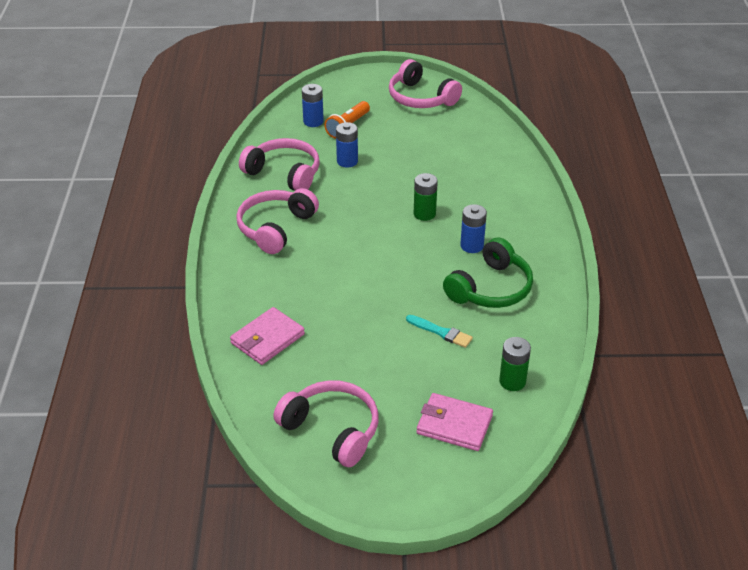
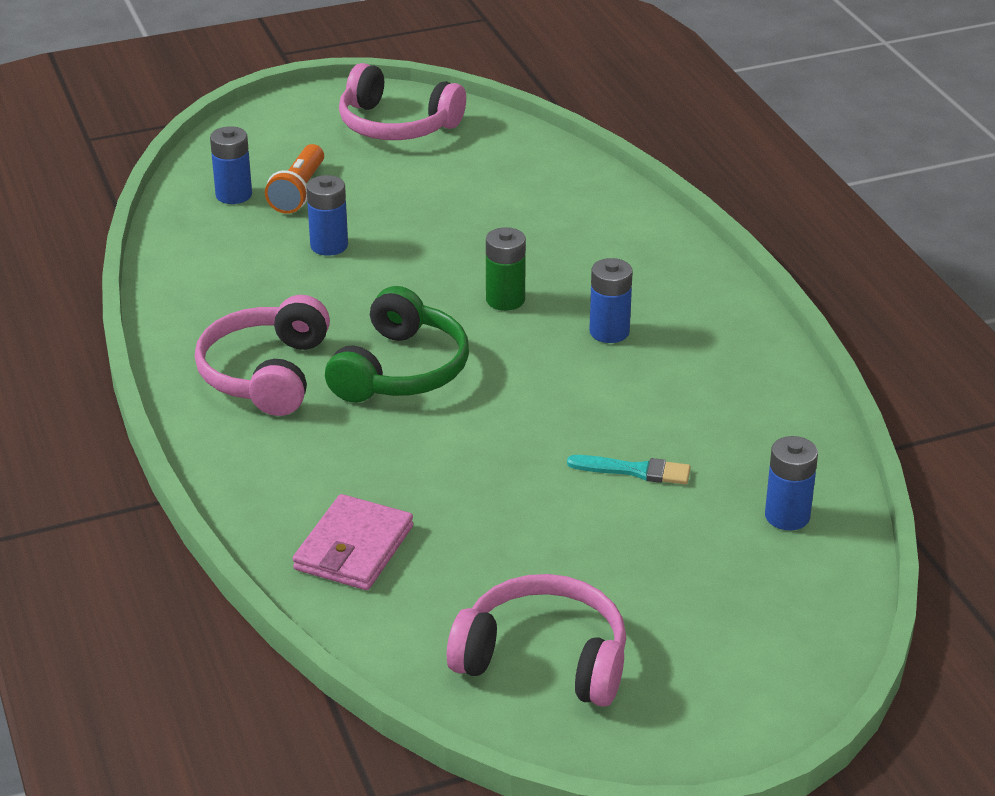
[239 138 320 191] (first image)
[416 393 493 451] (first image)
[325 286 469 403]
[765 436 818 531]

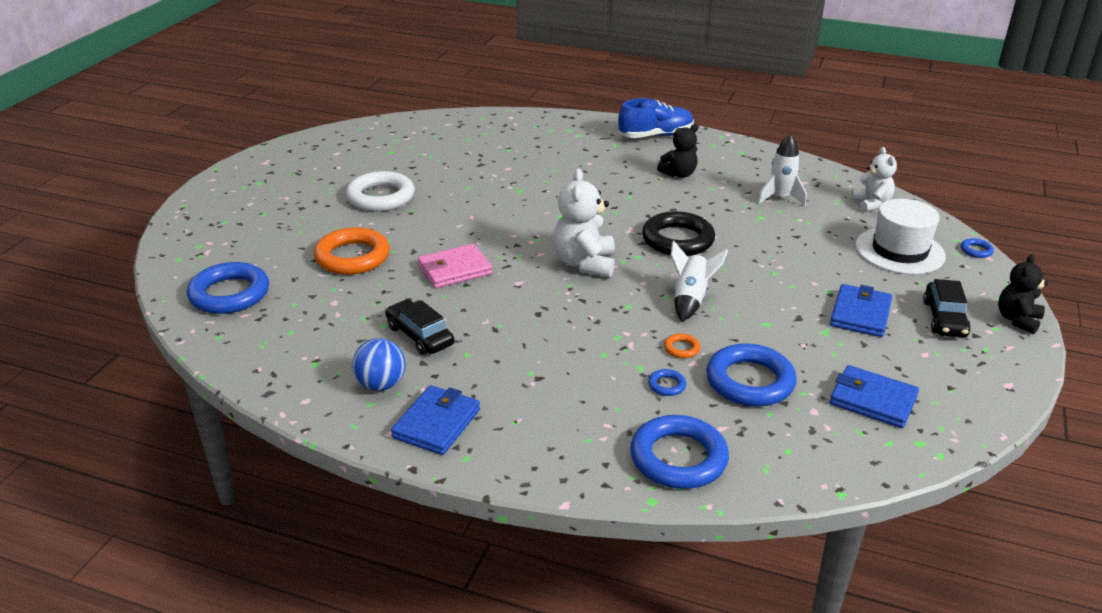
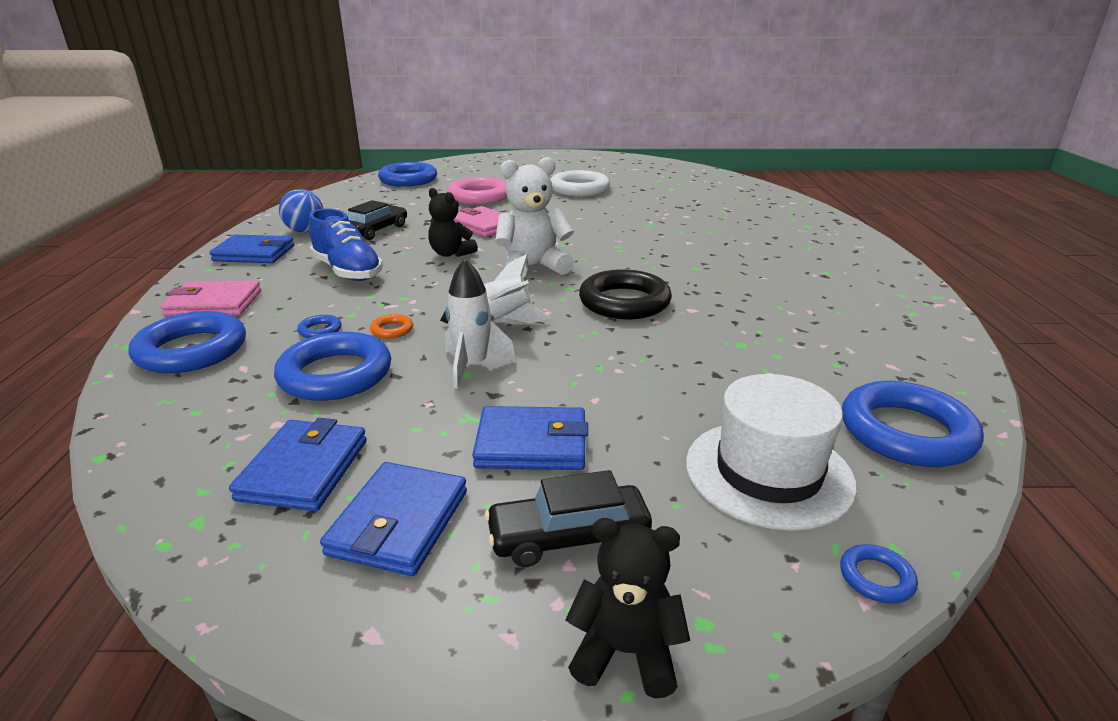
[161 280 261 316]
[320 462 467 576]
[309 208 383 281]
[428 188 478 257]
[445 259 516 389]
[842 381 984 467]
[447 177 507 205]

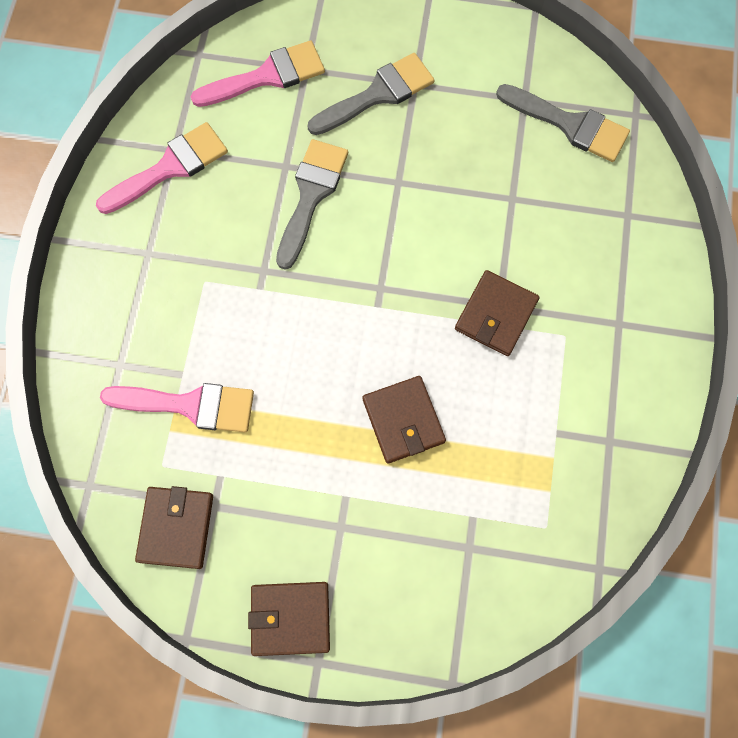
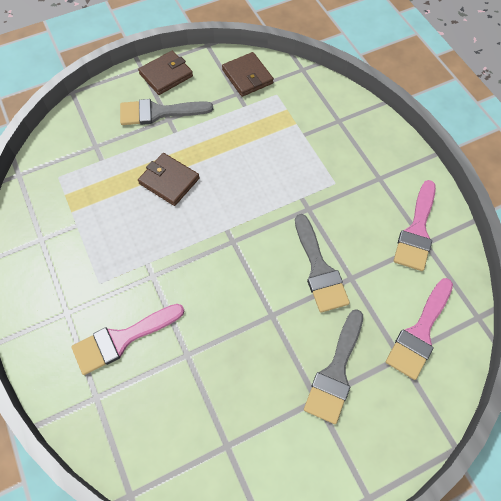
[455 270 539 356] (first image)
[71 304 184 375]
[120 99 213 125]

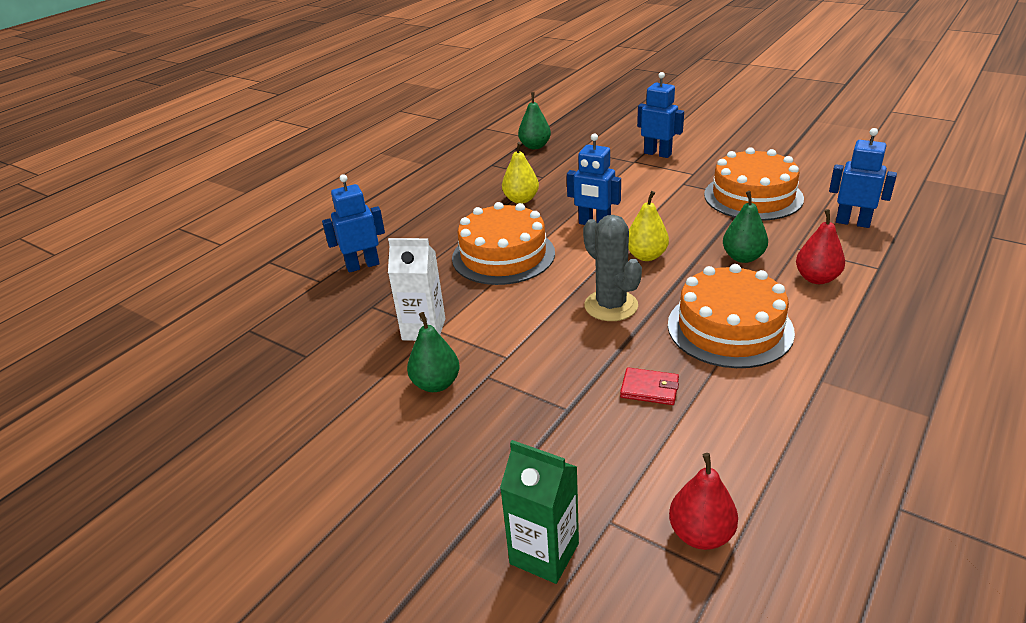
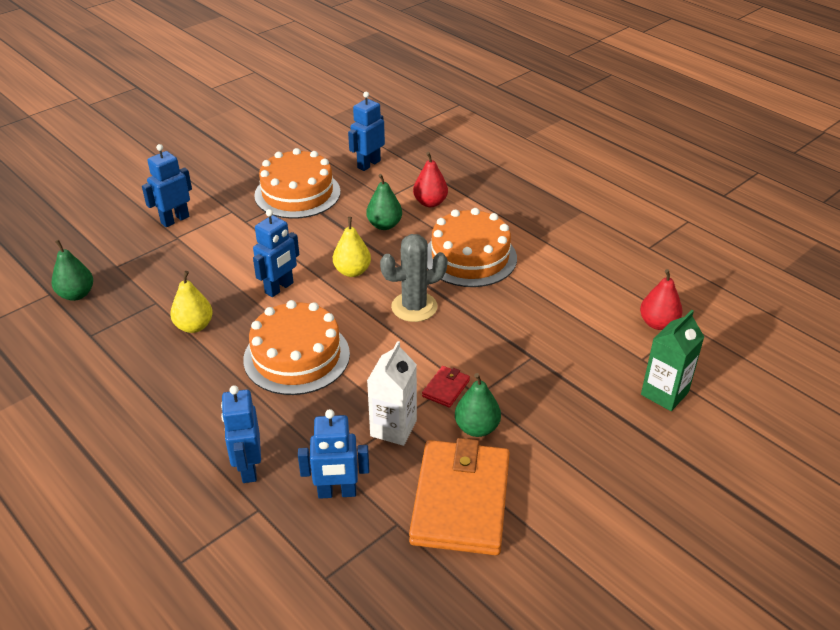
[298 409 369 499]
[409 438 510 555]
[422 366 470 408]

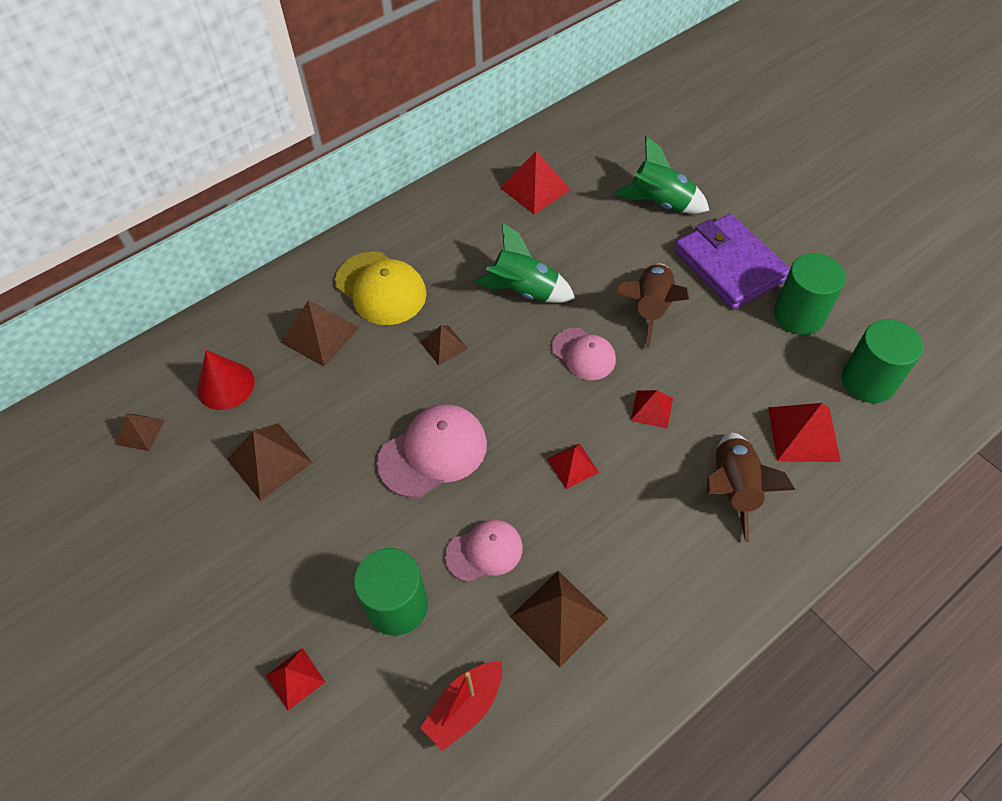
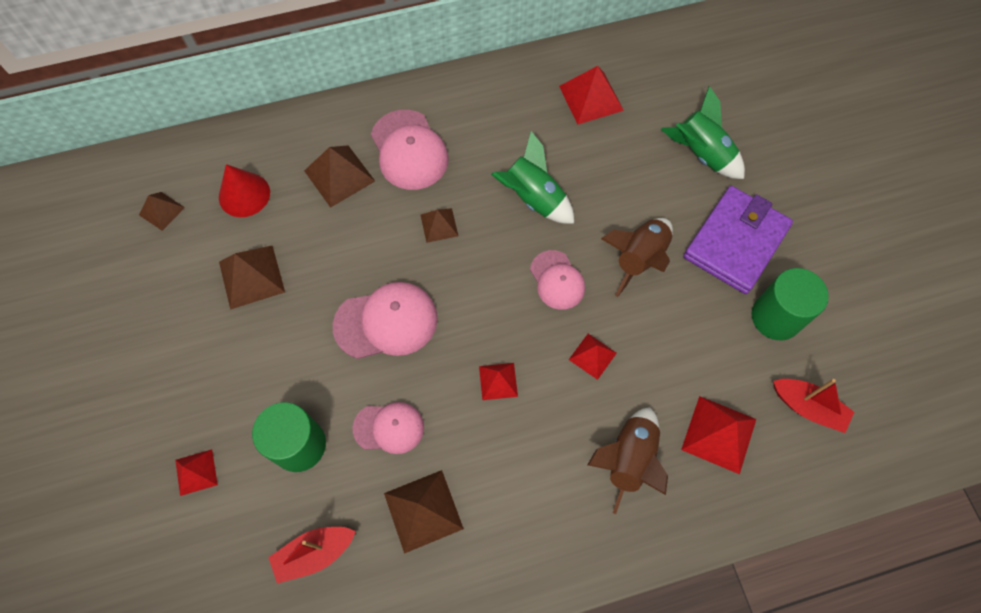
[773 379 854 433]
[371 110 448 190]
[683 186 793 294]

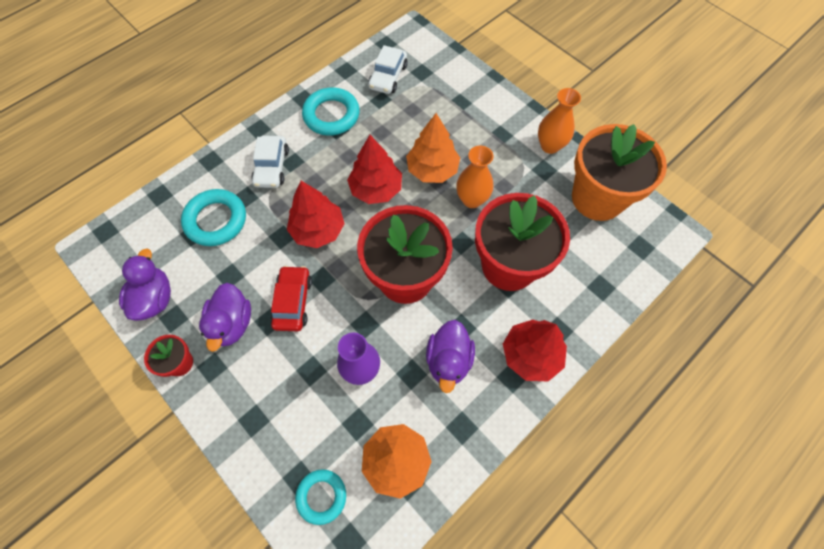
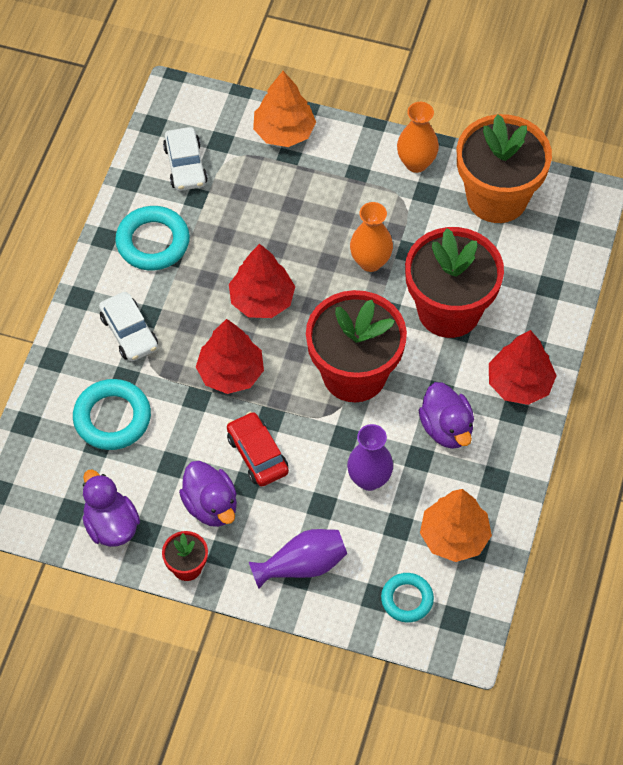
[249 529 347 589]
[253 71 316 147]

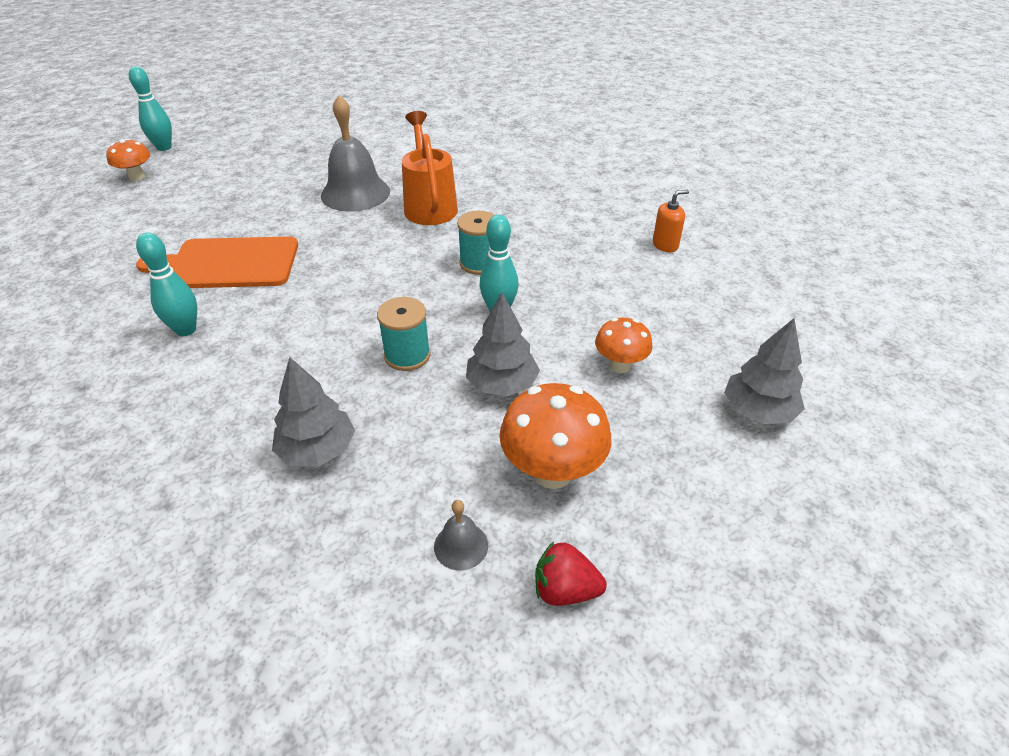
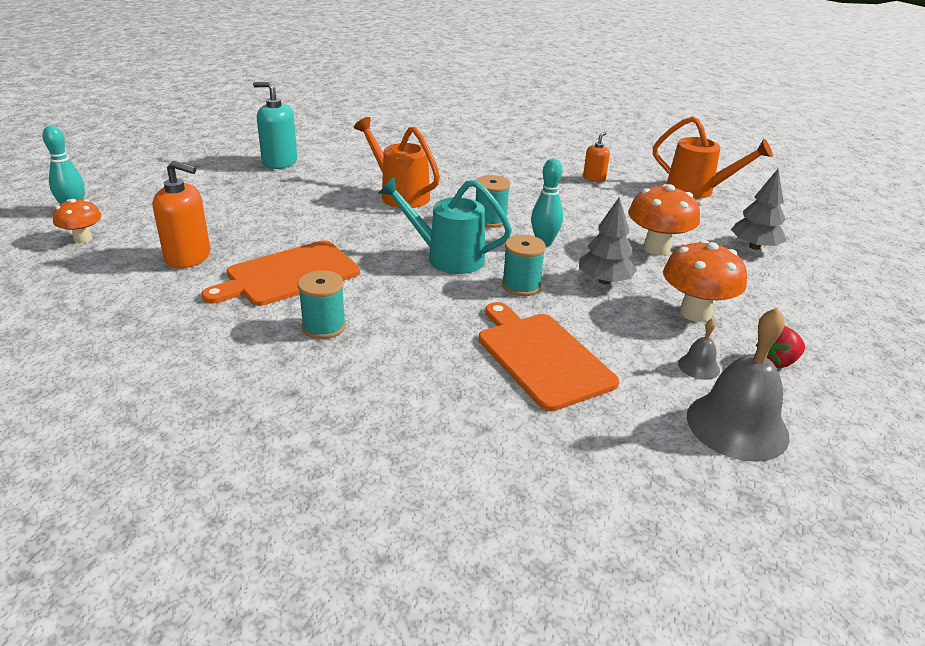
[153 161 210 268]
[253 81 297 169]
[378 177 512 274]
[653 116 773 199]
[687 308 790 462]
[298 271 346 339]
[478 302 619 411]
[628 184 700 256]

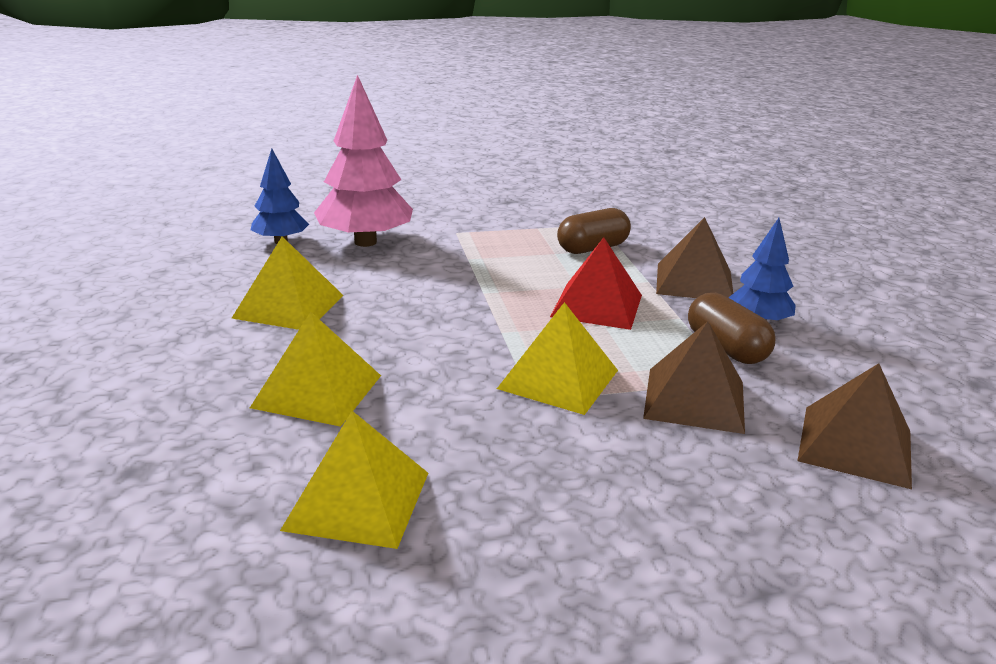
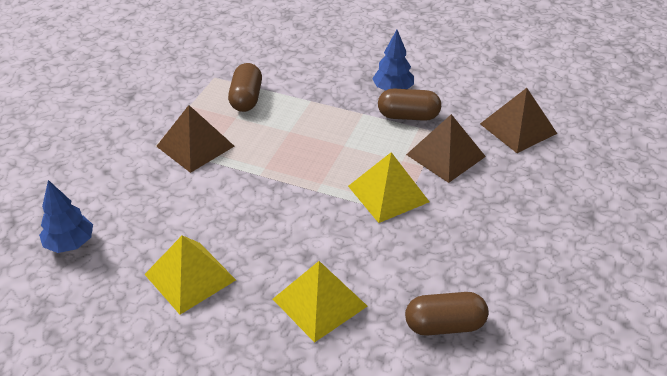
[314 75 413 247] (first image)
[550 237 642 330] (first image)
[156 105 234 173]
[405 292 489 336]

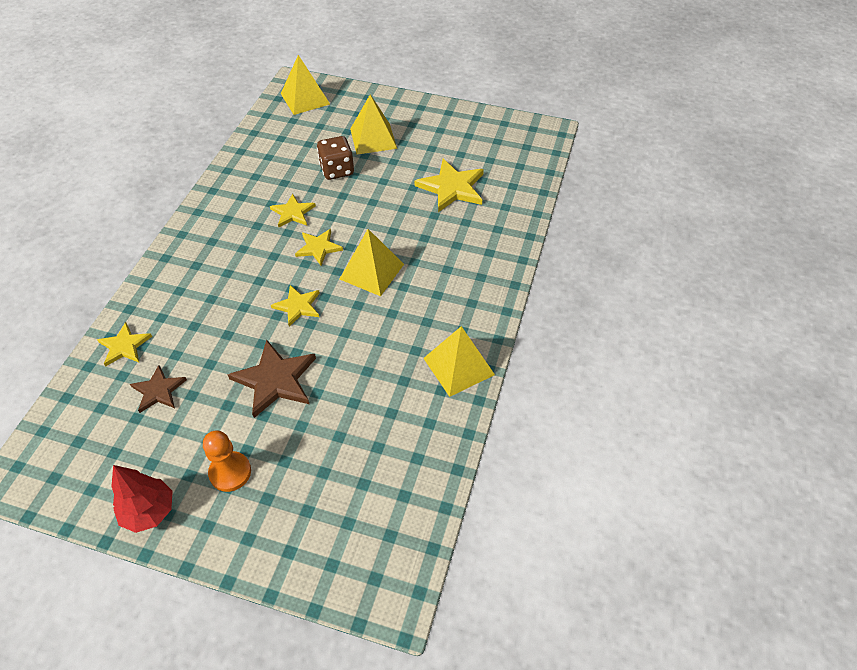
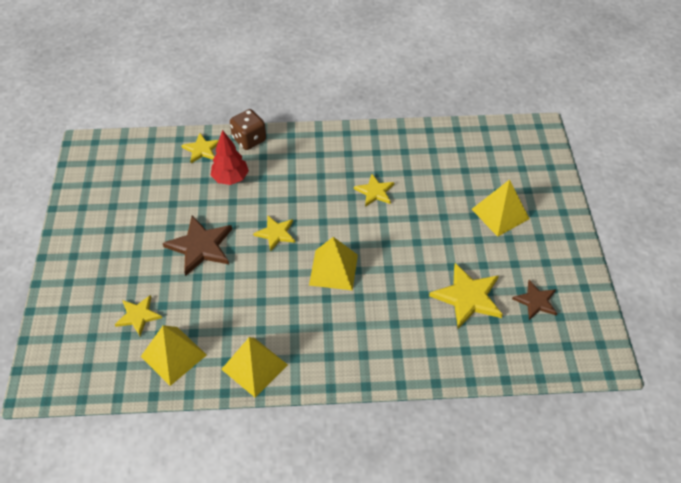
[203 430 251 492] (first image)
[211 130 249 185]
[512 280 557 320]
[141 325 207 386]
[114 295 162 336]
[230 109 266 150]

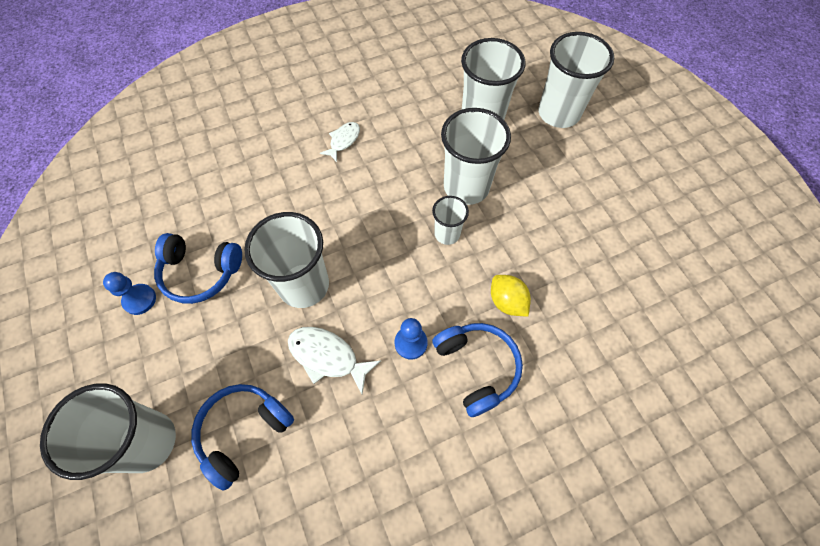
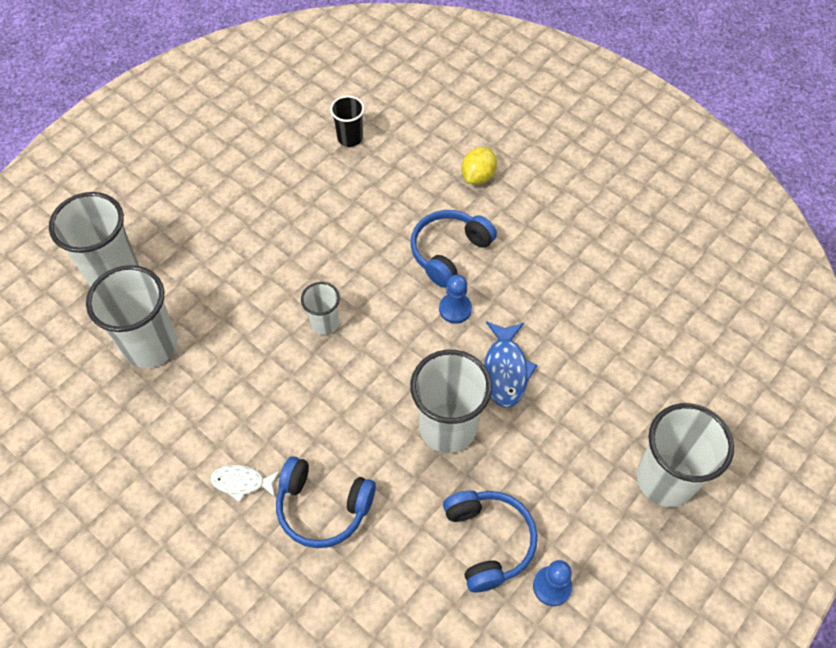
[441 108 511 205] (first image)
[330 96 365 147]
[276 456 376 548]
[462 147 497 185]
[484 322 537 408]

